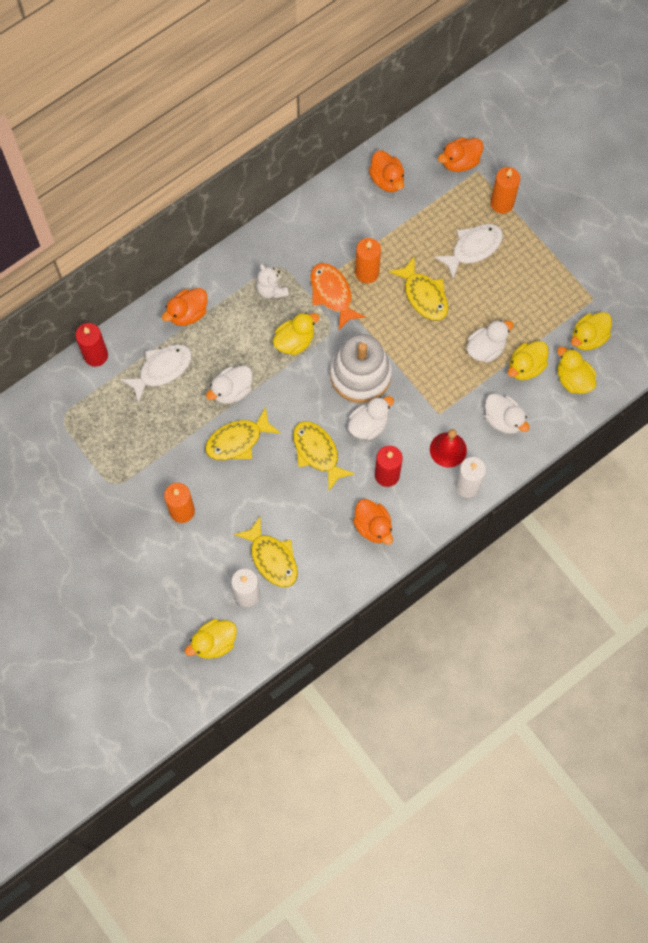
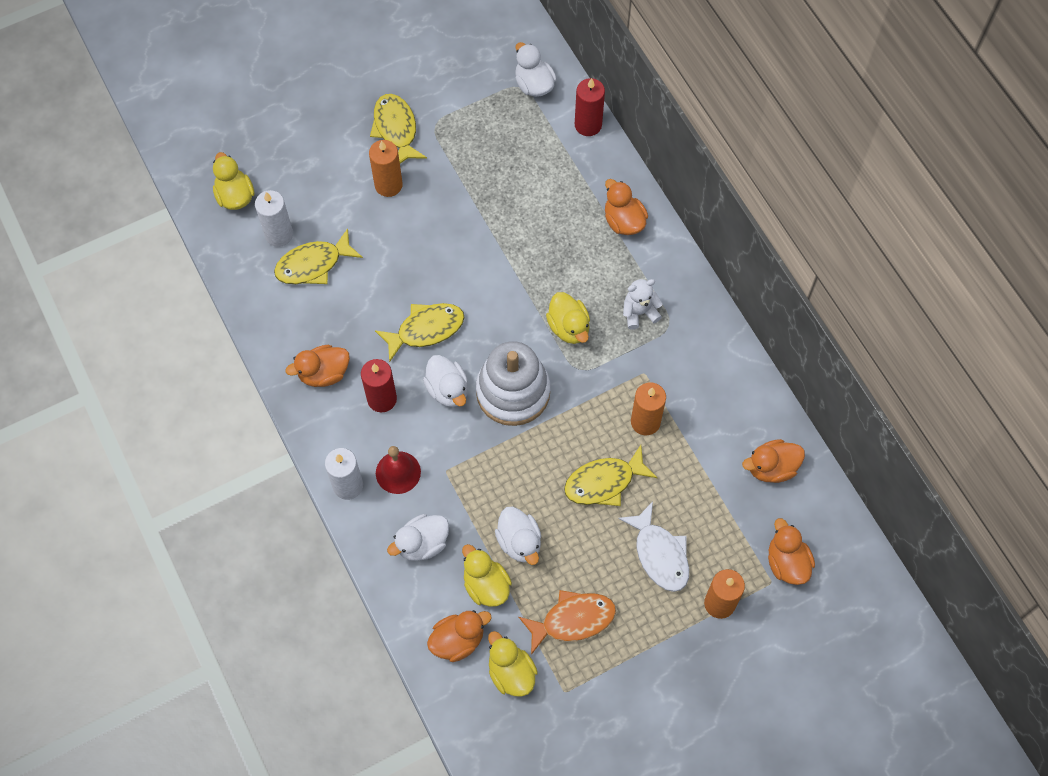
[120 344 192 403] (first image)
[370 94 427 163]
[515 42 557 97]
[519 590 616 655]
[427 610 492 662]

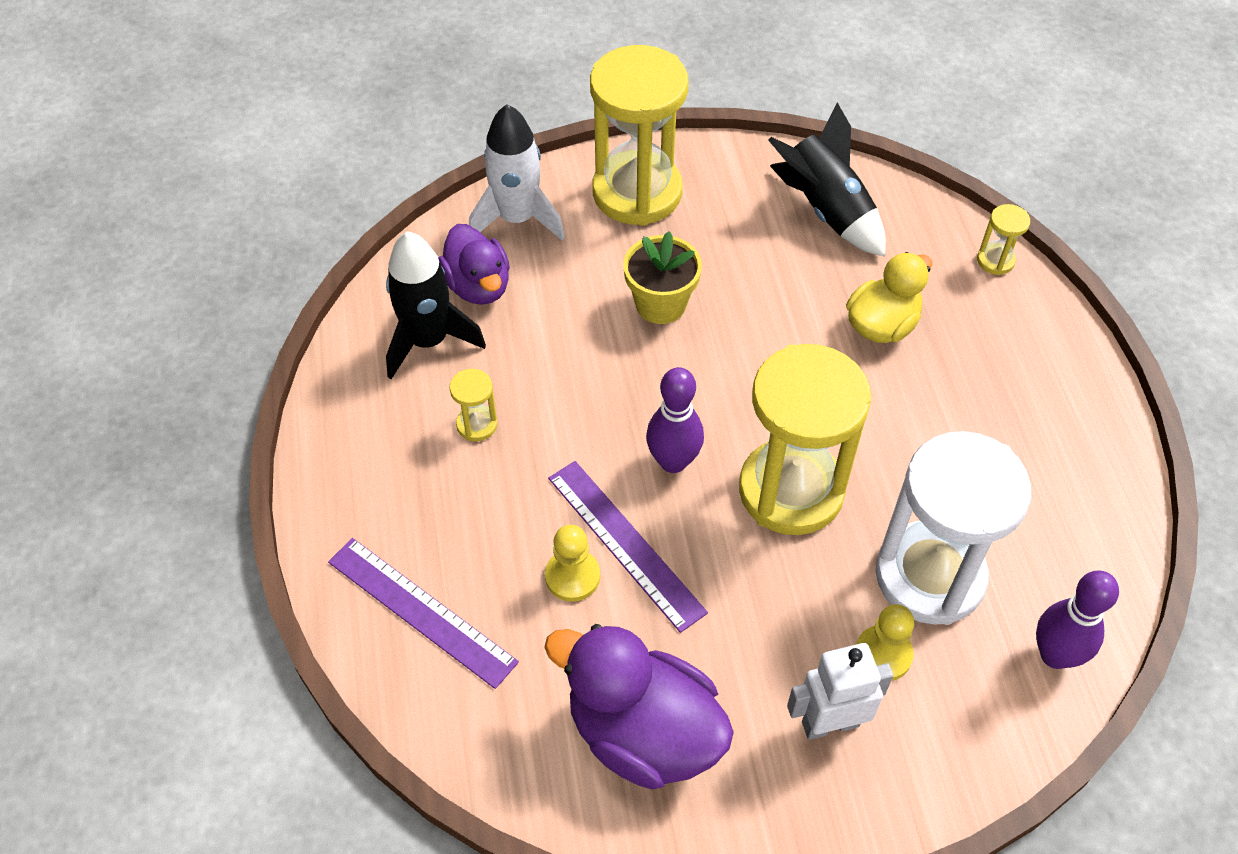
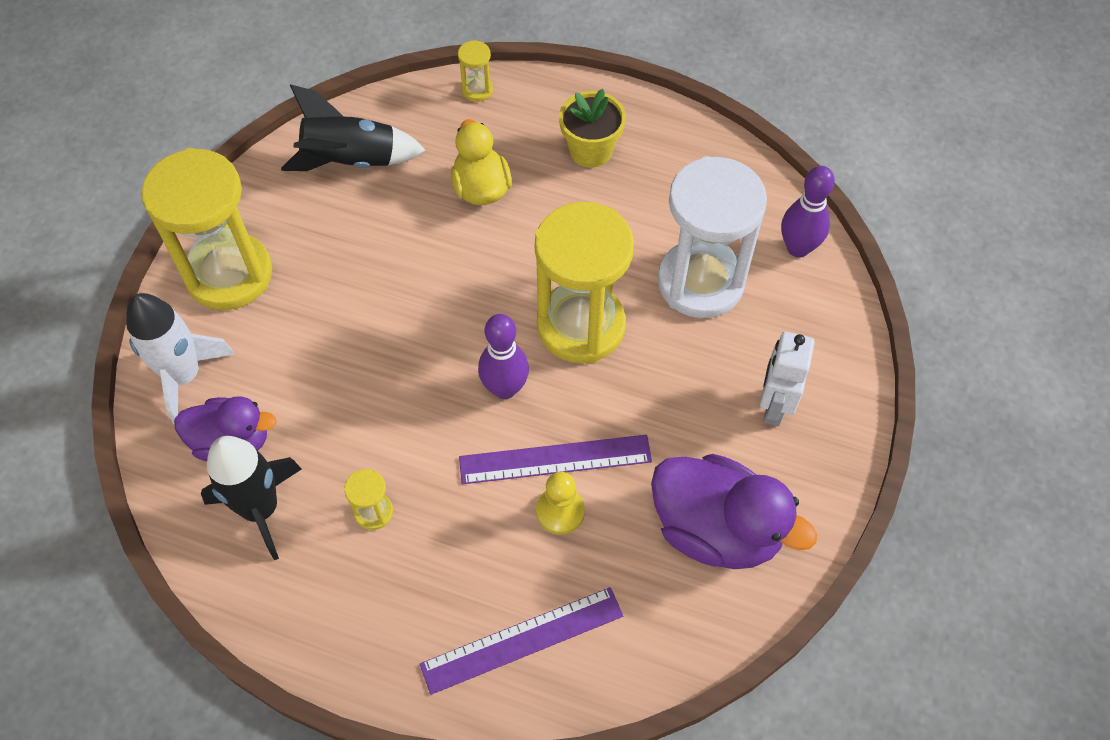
[856 604 914 681] (first image)
[559 89 626 168]
[651 454 817 569]

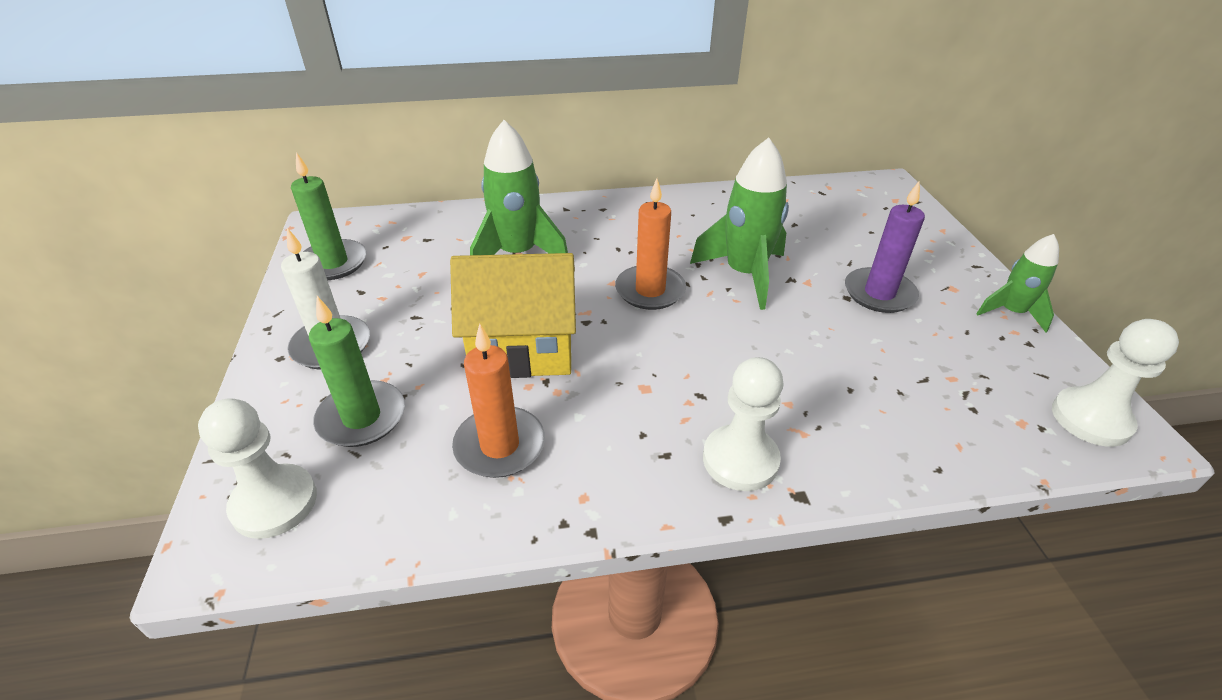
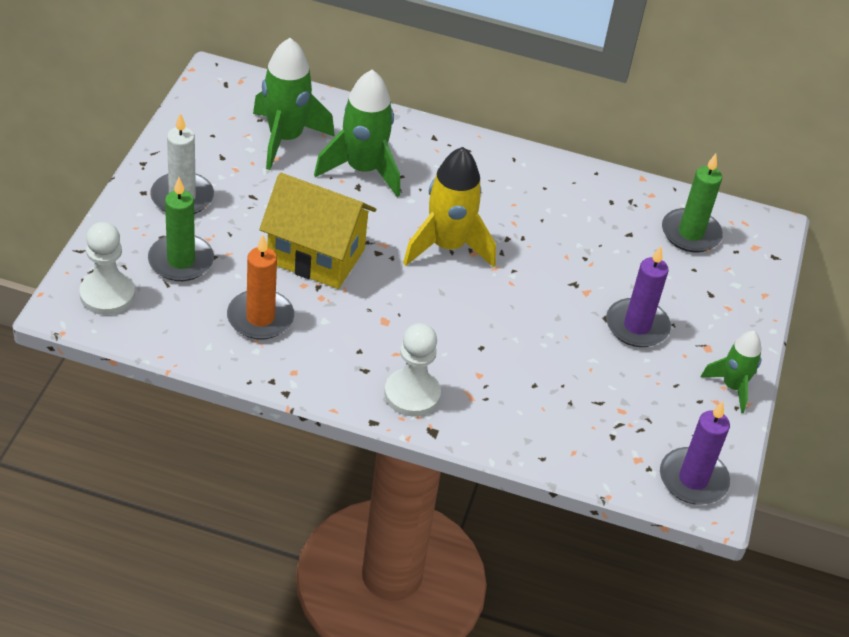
[662 154 723 252]
[253 38 335 170]
[403 147 496 267]
[660 401 730 505]

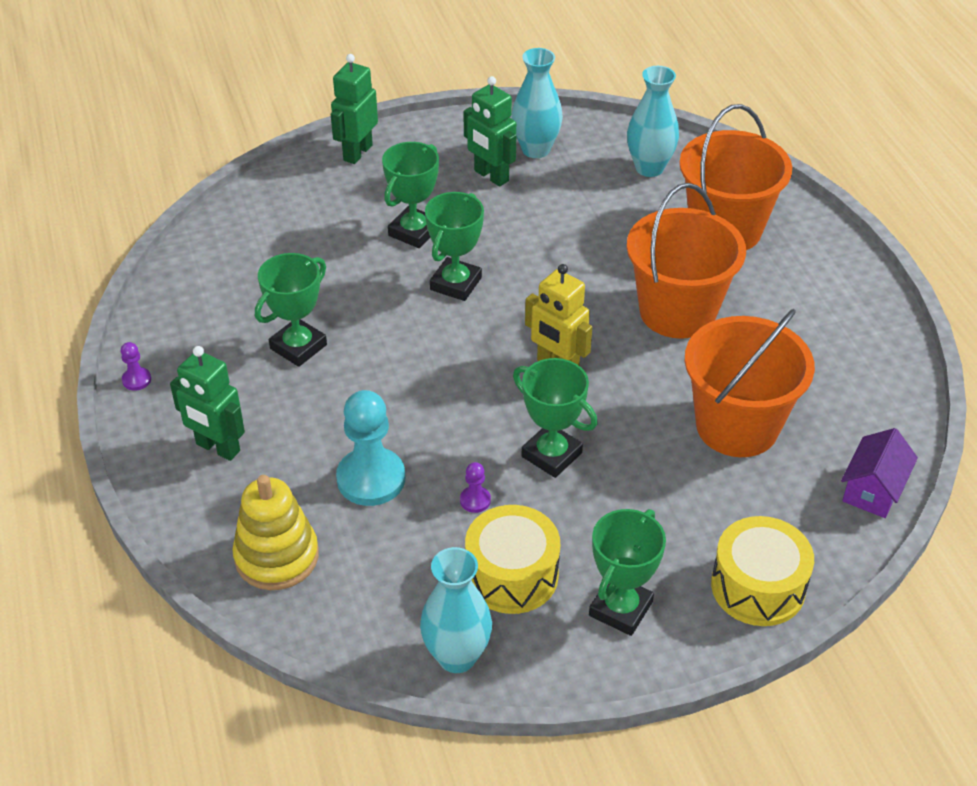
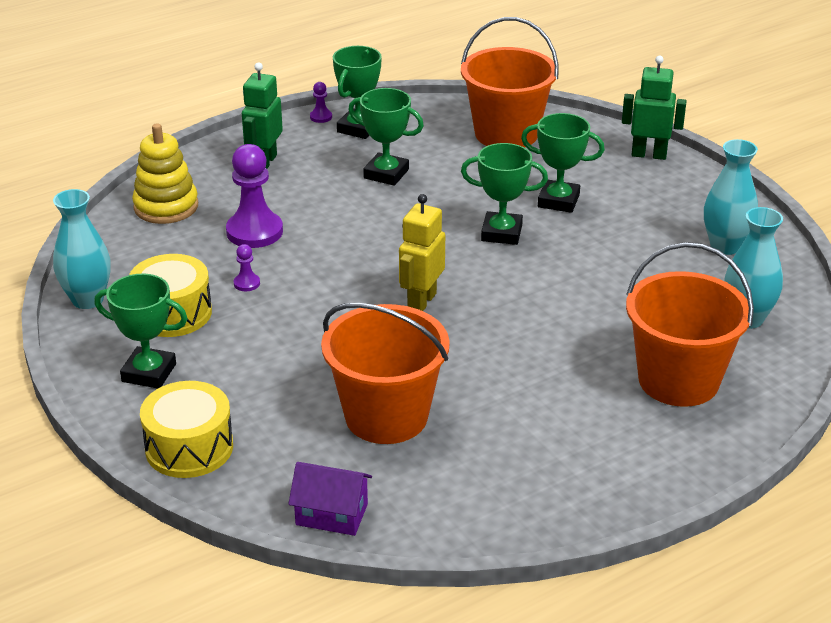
[463 76 516 187] (first image)
[333 46 382 139]
[461 17 559 148]
[226 144 283 248]

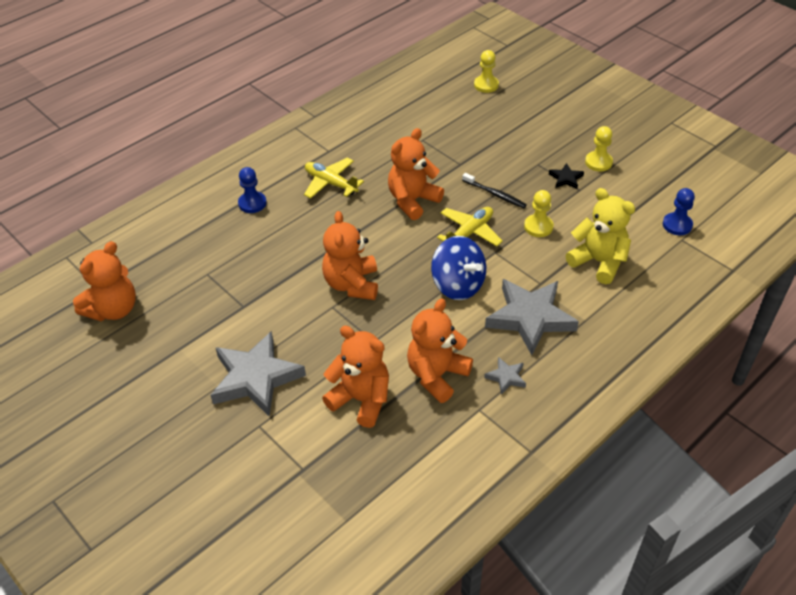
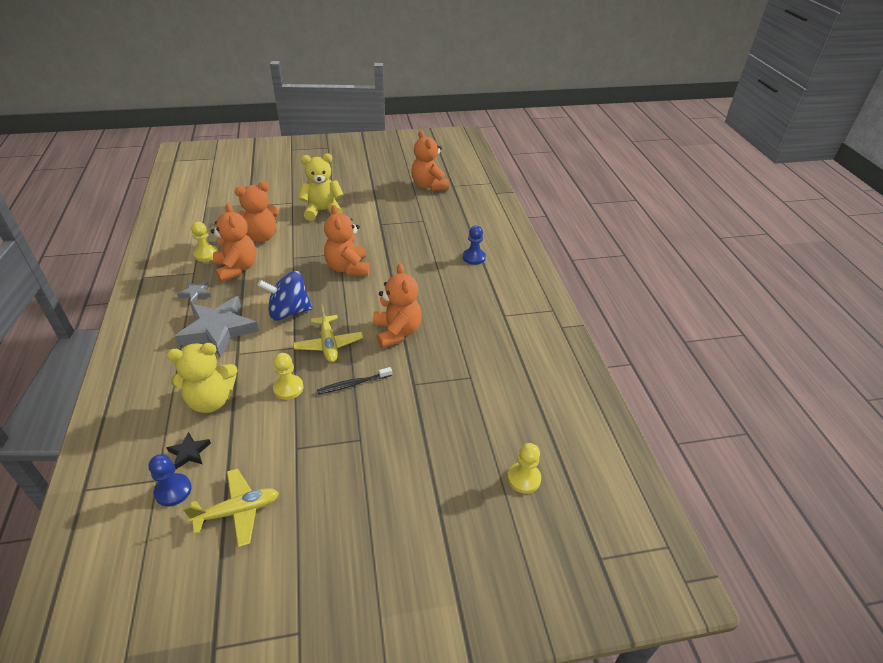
[183 468 279 548]
[166 432 211 470]
[191 222 218 262]
[299 153 344 221]
[324 205 369 276]

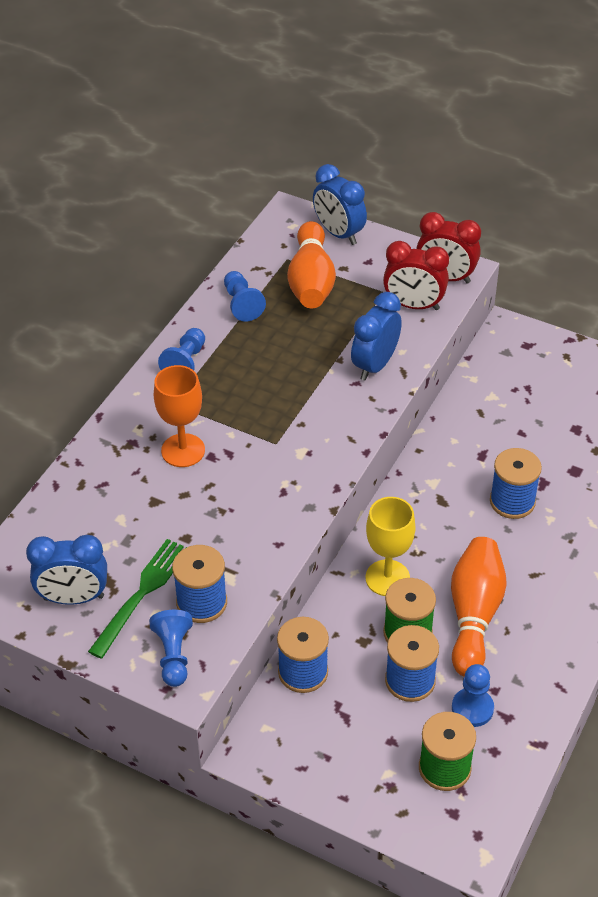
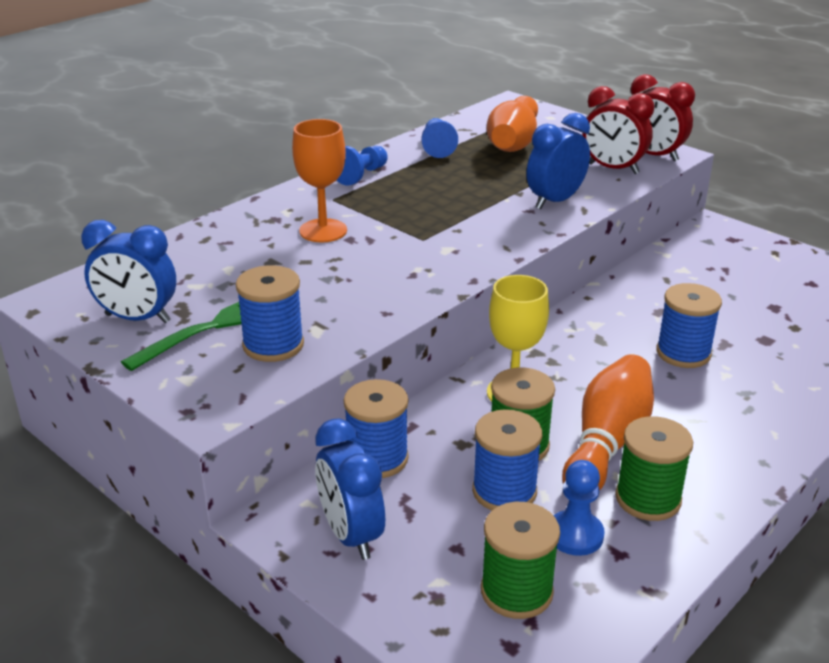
[149 610 193 687] (first image)
[615 416 693 521]
[315 418 385 560]

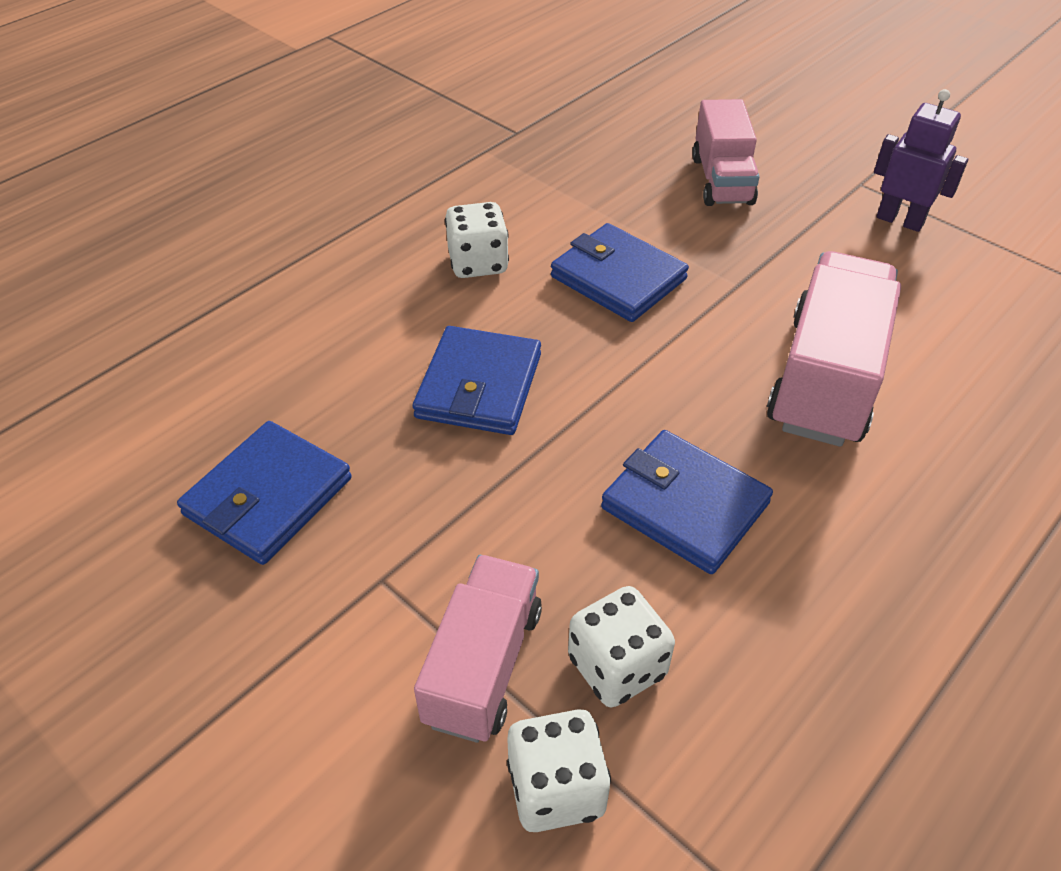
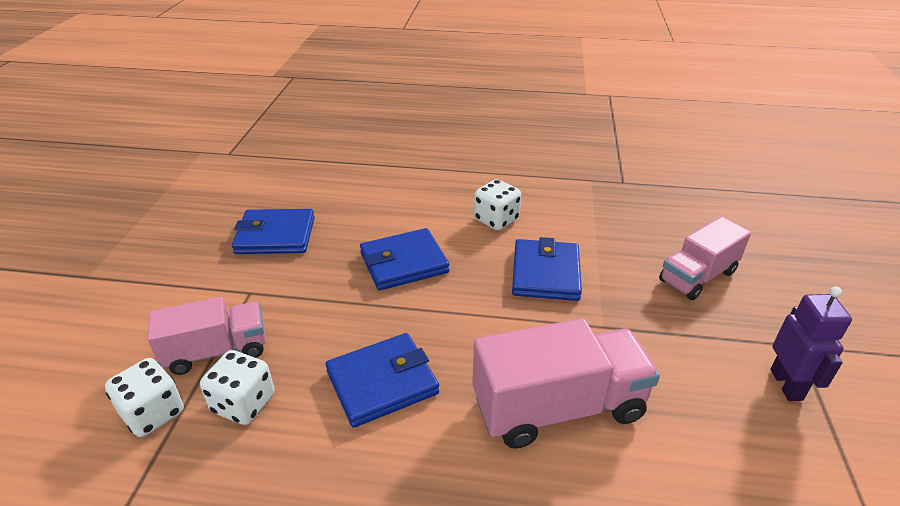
[326 333 439 428]

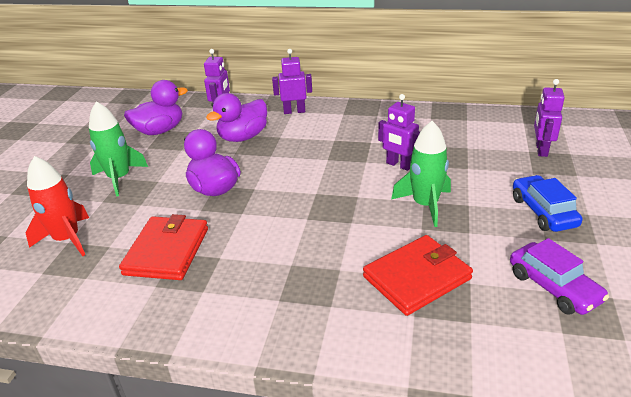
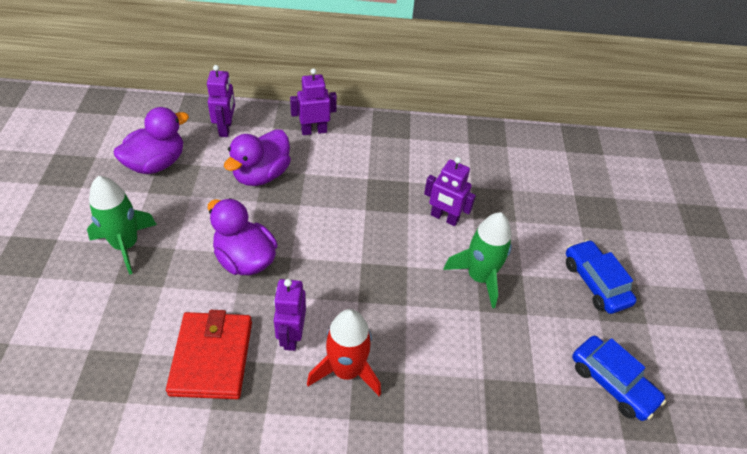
[363 235 473 316] (first image)
[307 309 381 396]
[274 279 306 351]
[572 336 666 421]

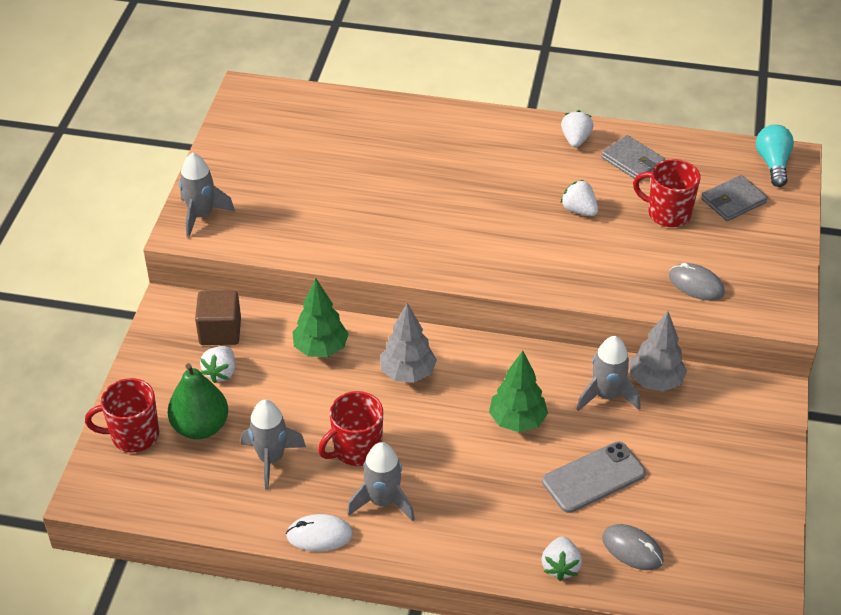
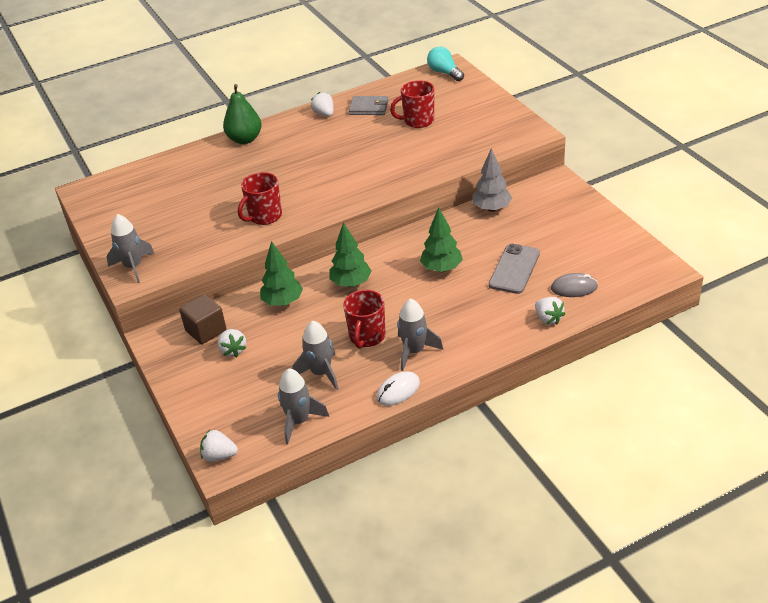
[669 263 725 301] (first image)
[701 175 768 221] (first image)
[238 172 282 225]
[223 84 262 144]
[200 430 238 462]
[278 369 329 444]
[330 222 372 287]

